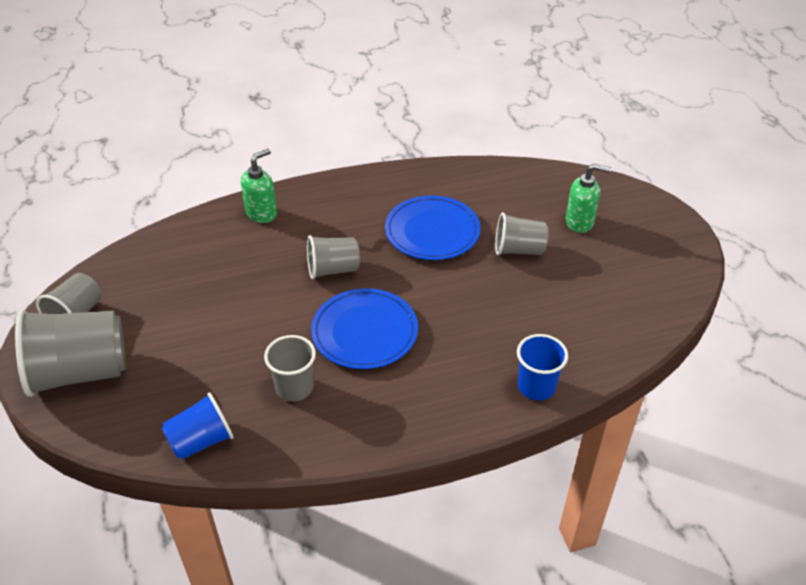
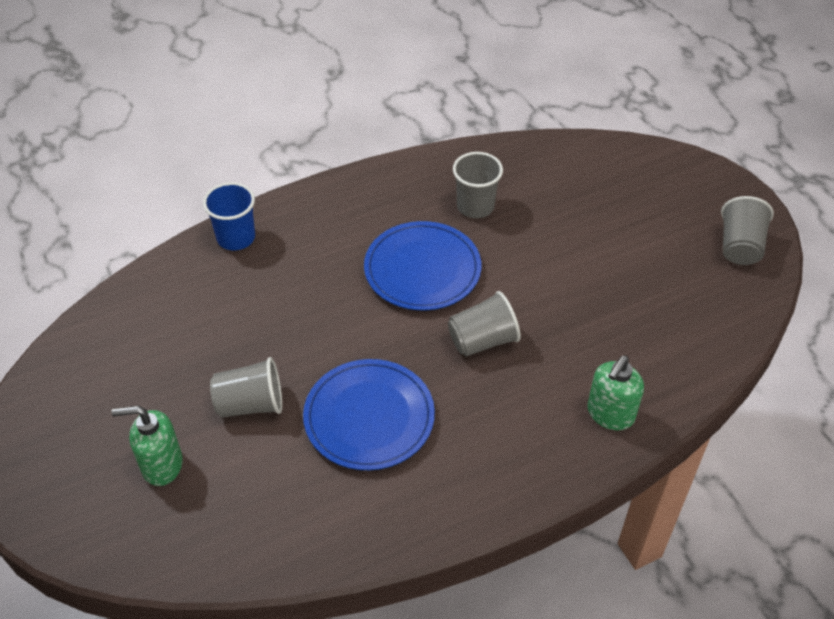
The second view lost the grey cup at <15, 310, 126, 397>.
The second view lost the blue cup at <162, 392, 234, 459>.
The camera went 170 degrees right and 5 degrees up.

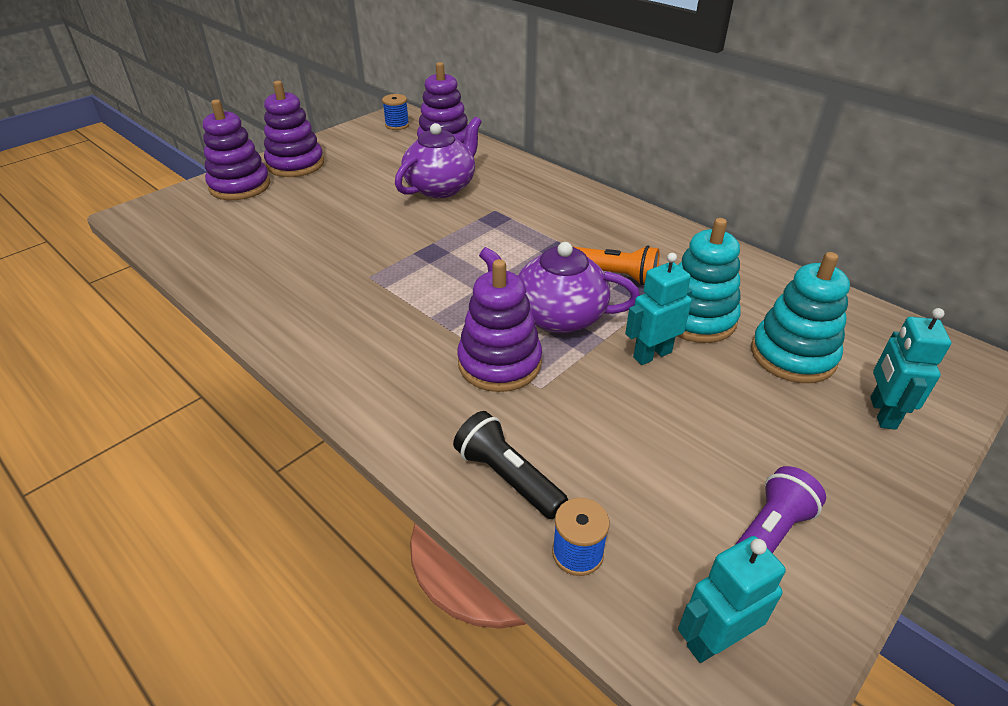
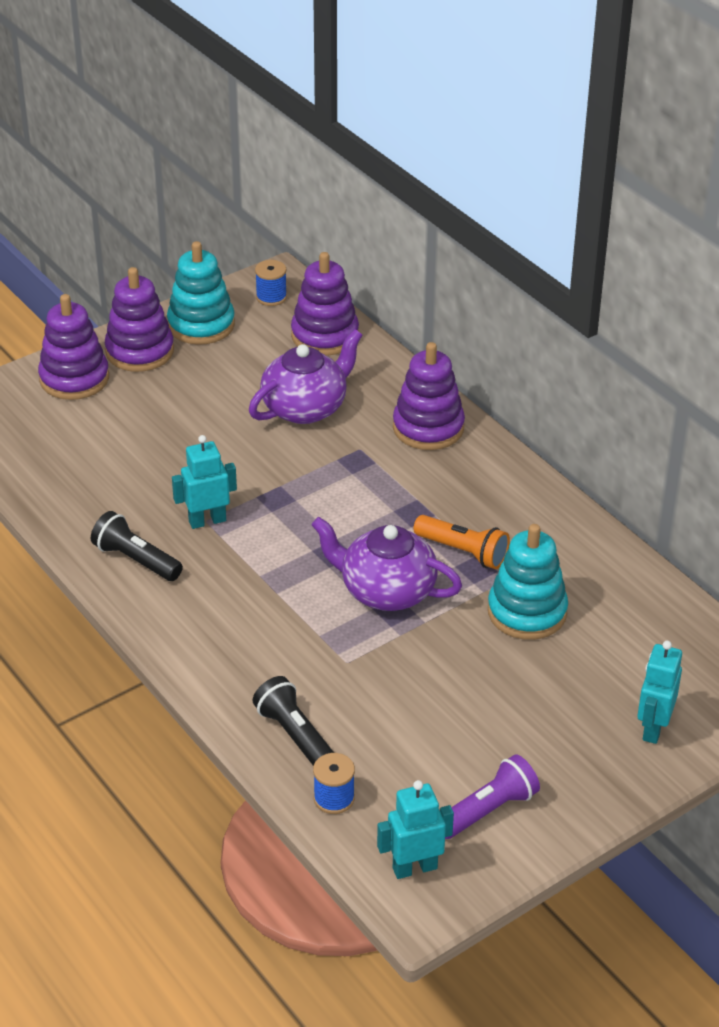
The second view gained the black flashlight at <91, 511, 183, 581>.
The turquoise stacking toy ended up elsewhere, having gone from <751, 252, 850, 383> to <167, 241, 235, 345>.
The turquoise robot ended up elsewhere, having gone from <625, 253, 692, 365> to <172, 435, 237, 529>.
The purple stacking toy ended up elsewhere, having gone from <457, 259, 542, 392> to <393, 342, 465, 450>.
The camera went 10 degrees right and 0 degrees up.

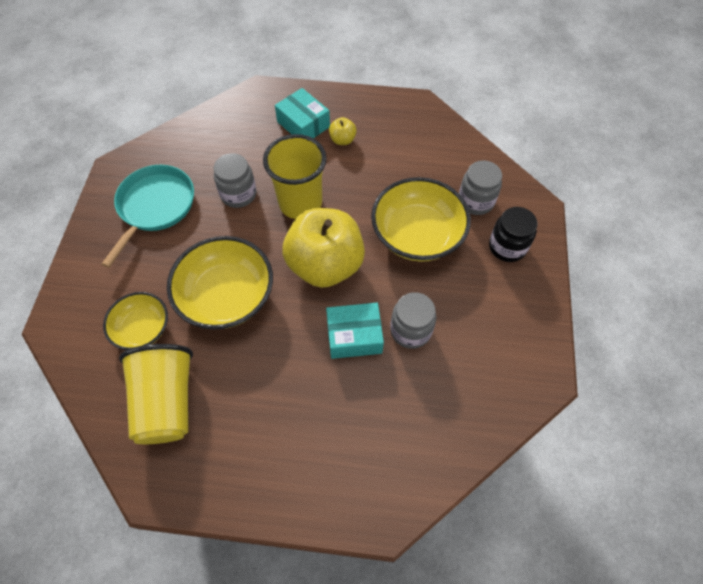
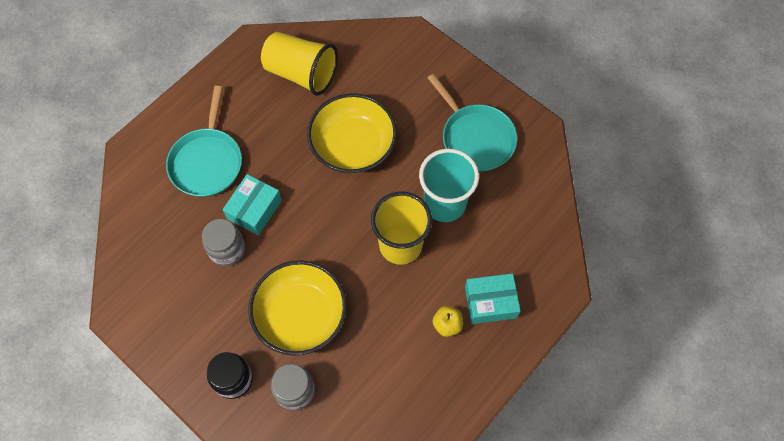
The second view gained the turquoise pan at <166, 86, 242, 197>.
Where the grey jar stood at <213, 153, 257, 208>, the turquoise cup came to stand at <419, 149, 479, 222>.
The second view lost the yellow bowl at <103, 292, 168, 350>.
The second view lost the yellow apple at <283, 208, 365, 288>.
The camera went 125 degrees right and 5 degrees up.

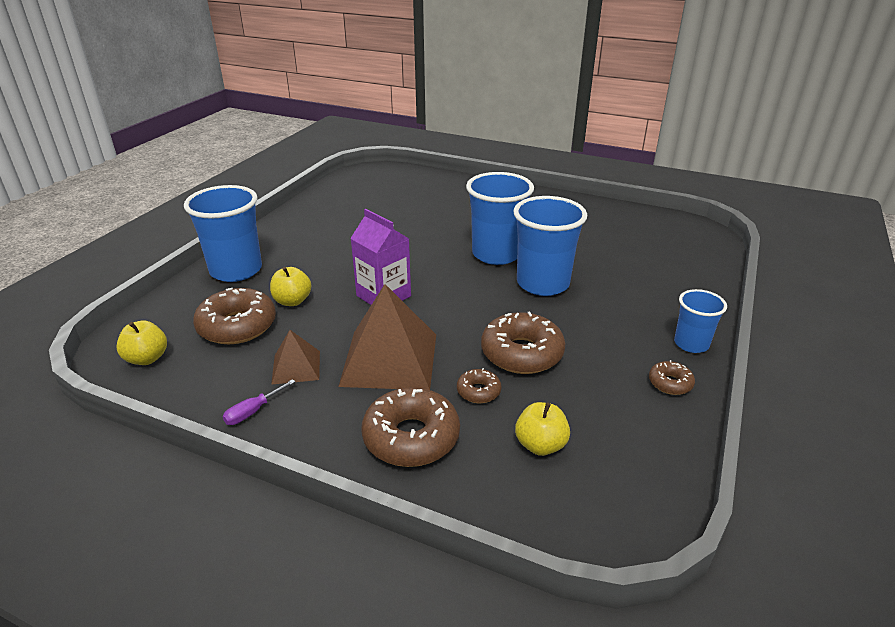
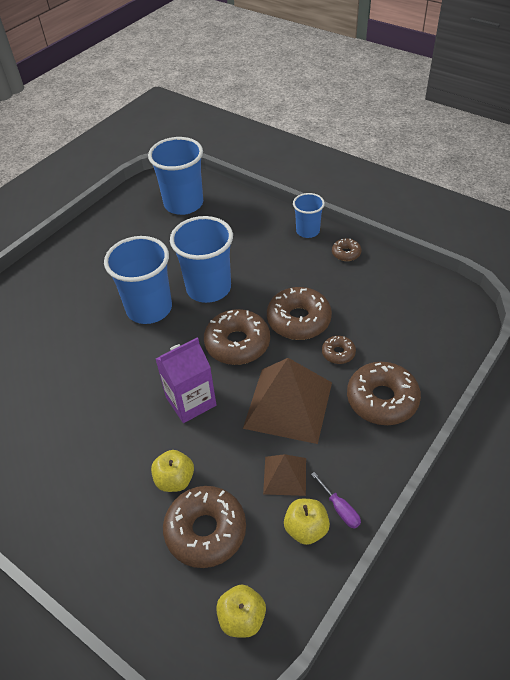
The blue cup ended up elsewhere, having gone from <184, 185, 262, 282> to <148, 137, 203, 215>.
The second view gained the brown donut at <204, 309, 270, 365>.
The yellow apple ended up elsewhere, having gone from <515, 402, 570, 456> to <284, 499, 330, 545>.
The camera went 75 degrees left and 15 degrees up.

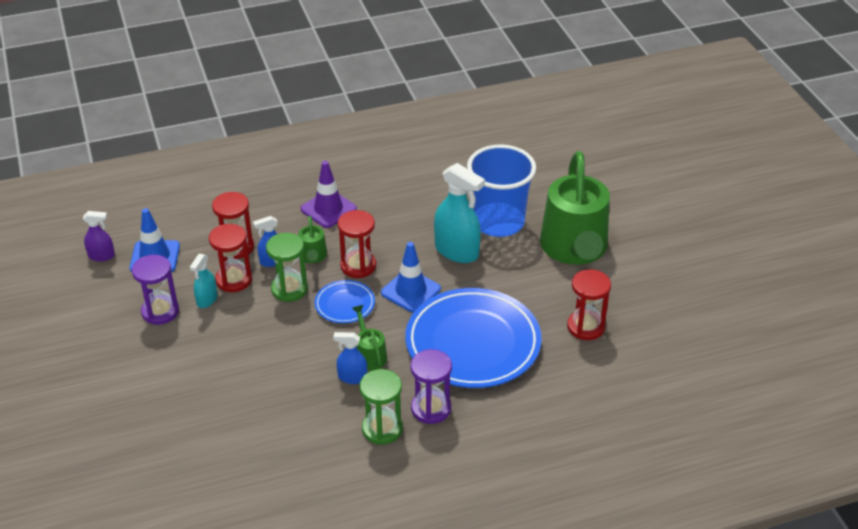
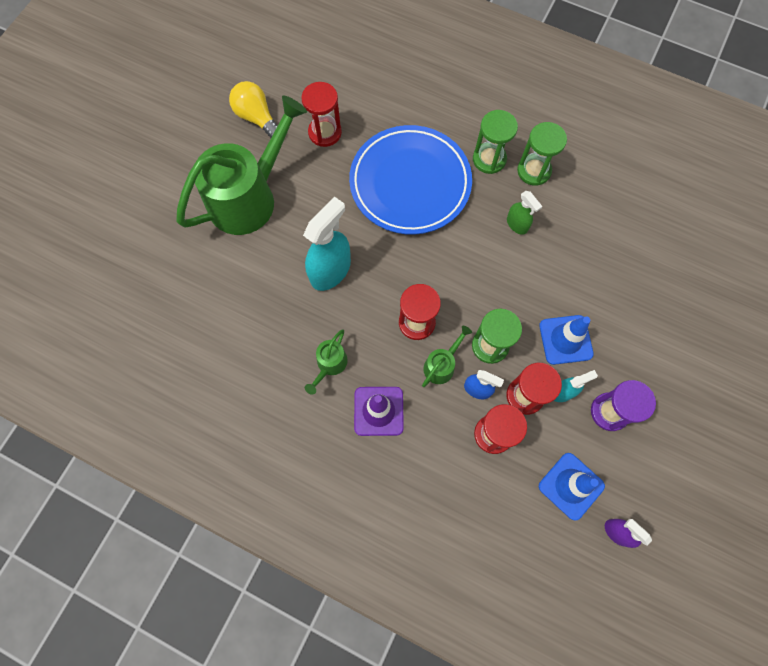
The second view gained the yellow light bulb at <229, 81, 278, 138>.
The turquoise spray bottle at <434, 163, 485, 263> ended up facing another way, 45 degrees clockwise from before.
The green watering can ended up elsewhere, having gone from <352, 305, 387, 370> to <305, 329, 348, 395>.
What was the purple hourglass at <410, 349, 452, 424> turned into the green hourglass at <473, 110, 518, 174>.
What was the blue spray bottle at <333, 332, 367, 384> turned into the green spray bottle at <507, 191, 542, 235>.
The blue traffic cone ended up elsewhere, having gone from <381, 242, 441, 313> to <539, 315, 594, 365>.
The second view lost the blue plate at <315, 280, 375, 323>.
The second view lost the blue cup at <467, 145, 536, 237>.
The camera went 135 degrees left and 30 degrees up.

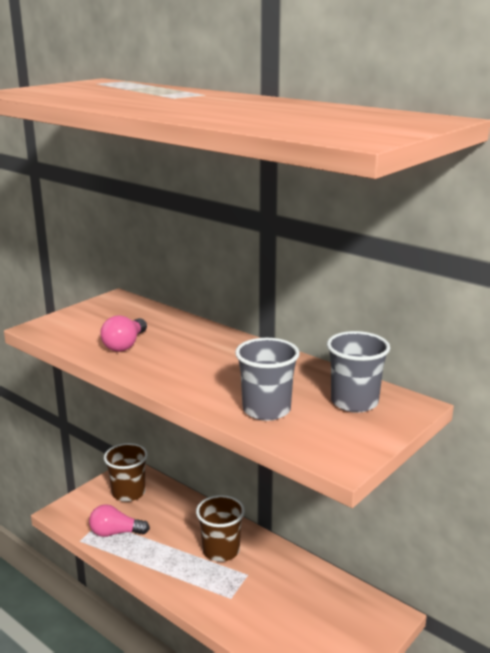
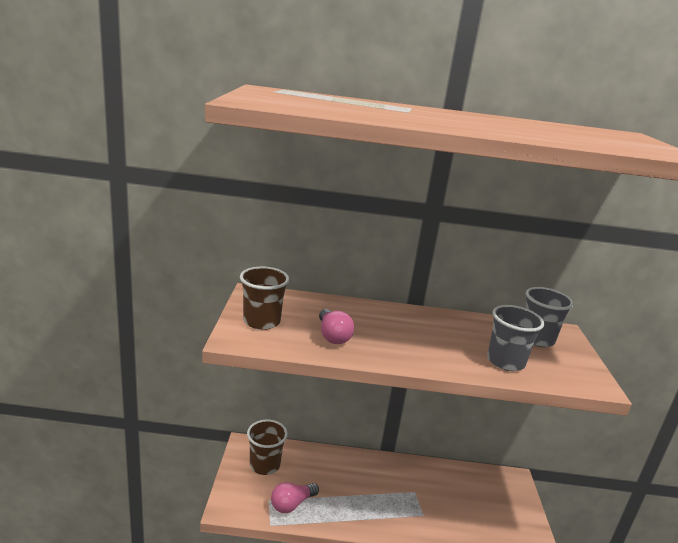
The brown cup ended up elsewhere, having gone from <196, 495, 245, 562> to <240, 267, 289, 330>.
The camera went 40 degrees left and 0 degrees up.

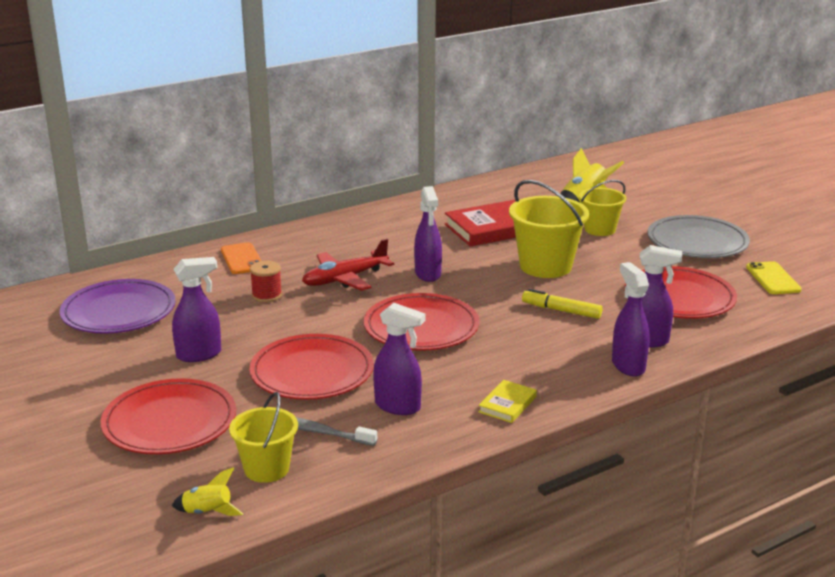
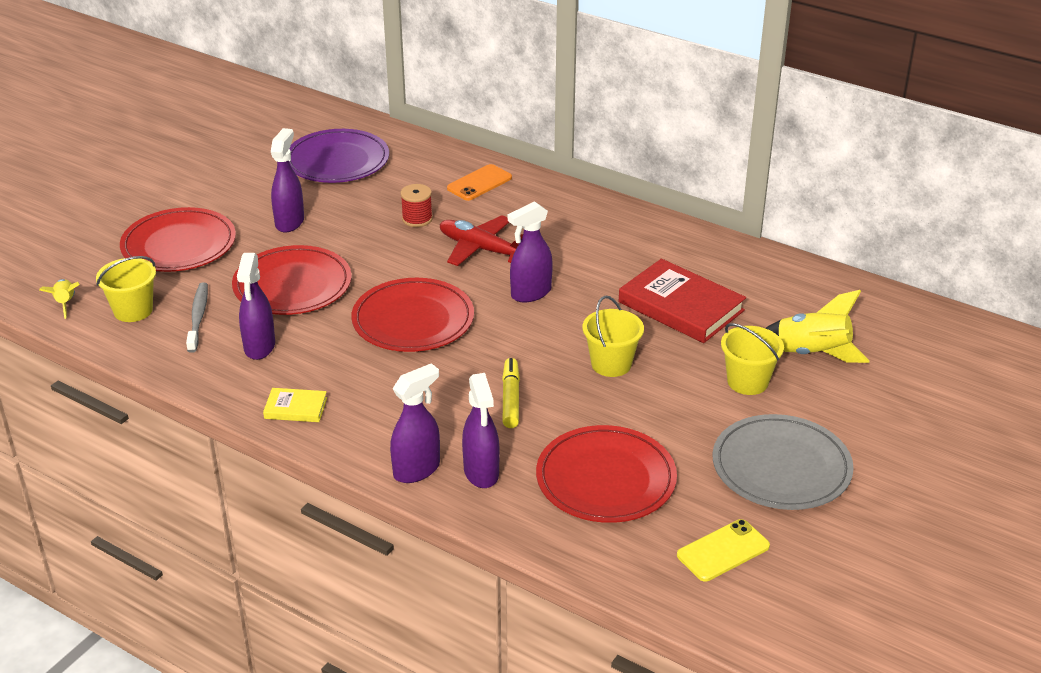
The purple spray bottle at <172, 257, 221, 362> ended up facing another way, 120 degrees counterclockwise from before.
The size of the yellow bucket at <509, 180, 589, 278> changed by a factor of 0.64.
The camera went 65 degrees right and 10 degrees up.

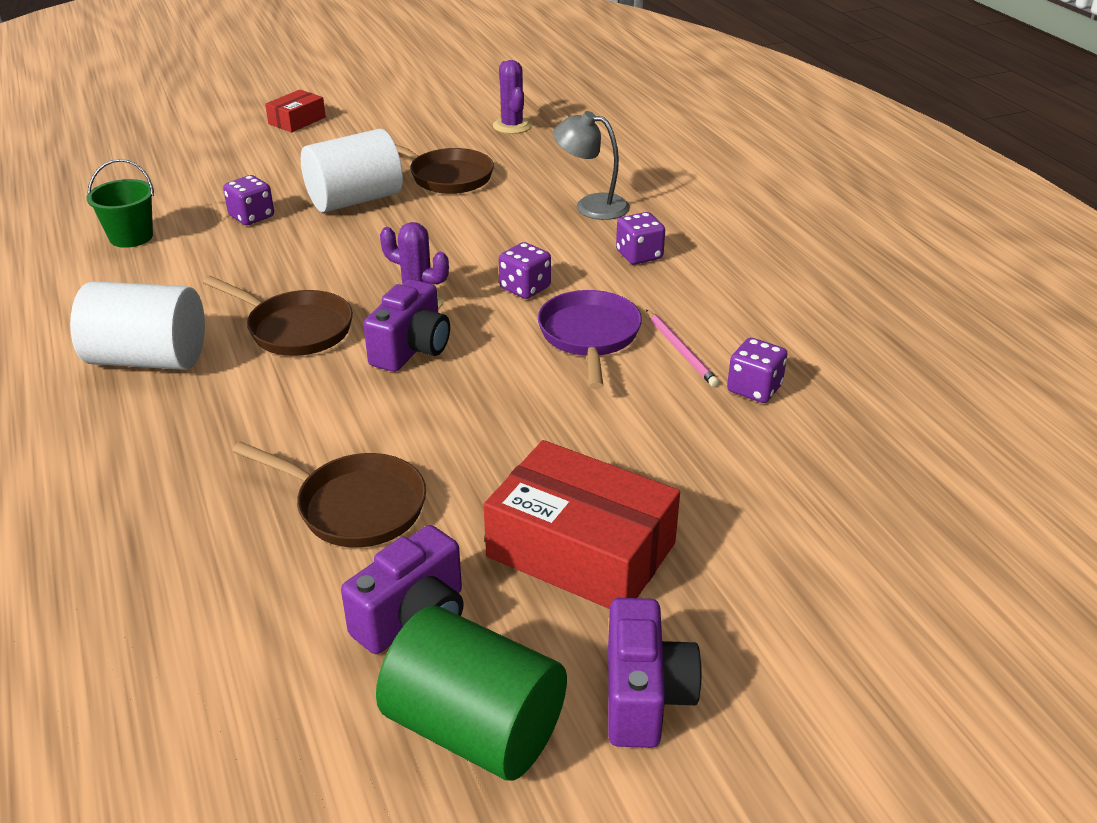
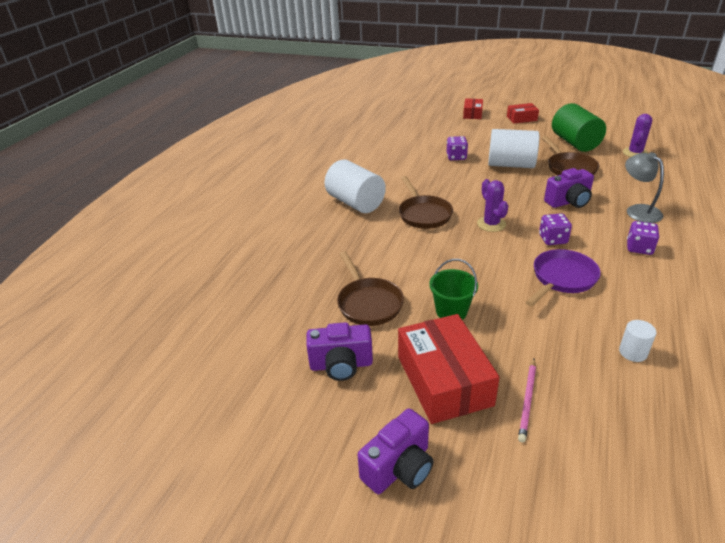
The green bucket ended up elsewhere, having gone from <86, 159, 154, 248> to <429, 259, 478, 320>.
The second view gained the red box at <463, 99, 483, 119>.
The pink pencil ended up elsewhere, having gone from <646, 310, 719, 387> to <518, 359, 536, 442>.
The purple camera ended up elsewhere, having gone from <363, 279, 450, 372> to <544, 168, 594, 208>.
The green cylinder ended up elsewhere, having gone from <376, 606, 567, 781> to <552, 103, 606, 152>.
Where the purple dice stood at <727, 338, 787, 403>, the white cylinder came to stand at <619, 320, 657, 362>.
The camera went 45 degrees right and 0 degrees up.

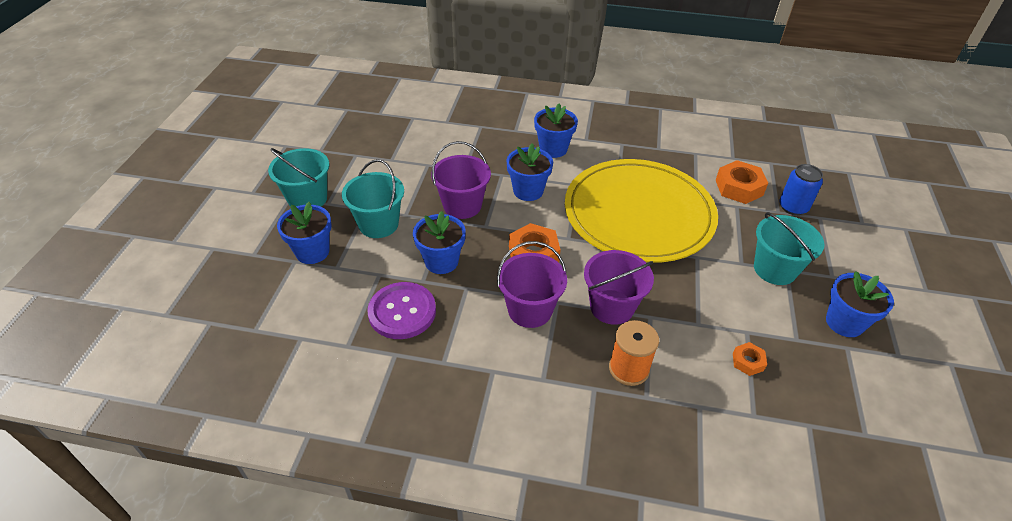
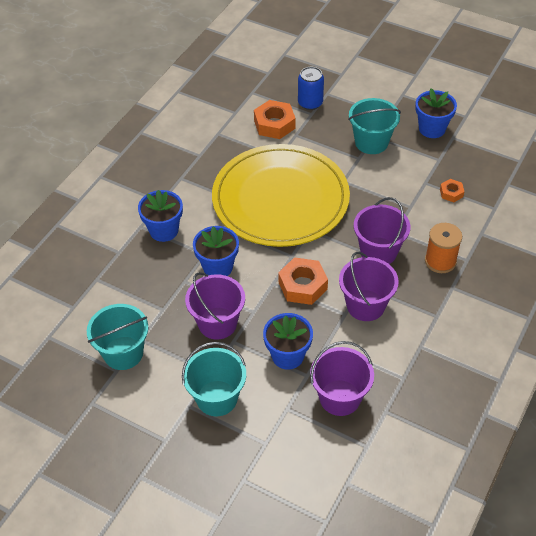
The turquoise bucket ended up elsewhere, having gone from <268, 148, 329, 207> to <87, 304, 148, 370>.
Where the purple button stood at <367, 282, 436, 339>, the purple bucket came to stand at <310, 341, 374, 416>.
The second view lost the blue flower pot at <277, 202, 331, 264>.
The camera went 70 degrees left and 5 degrees up.

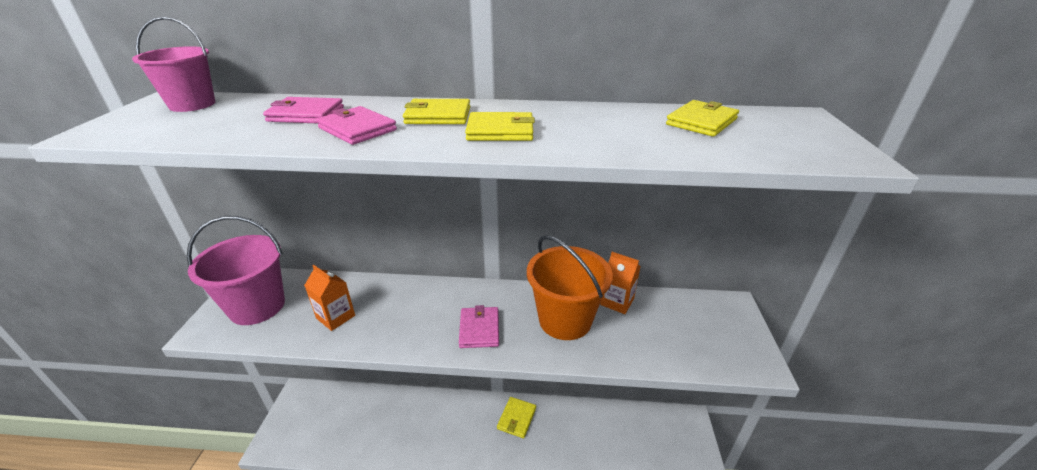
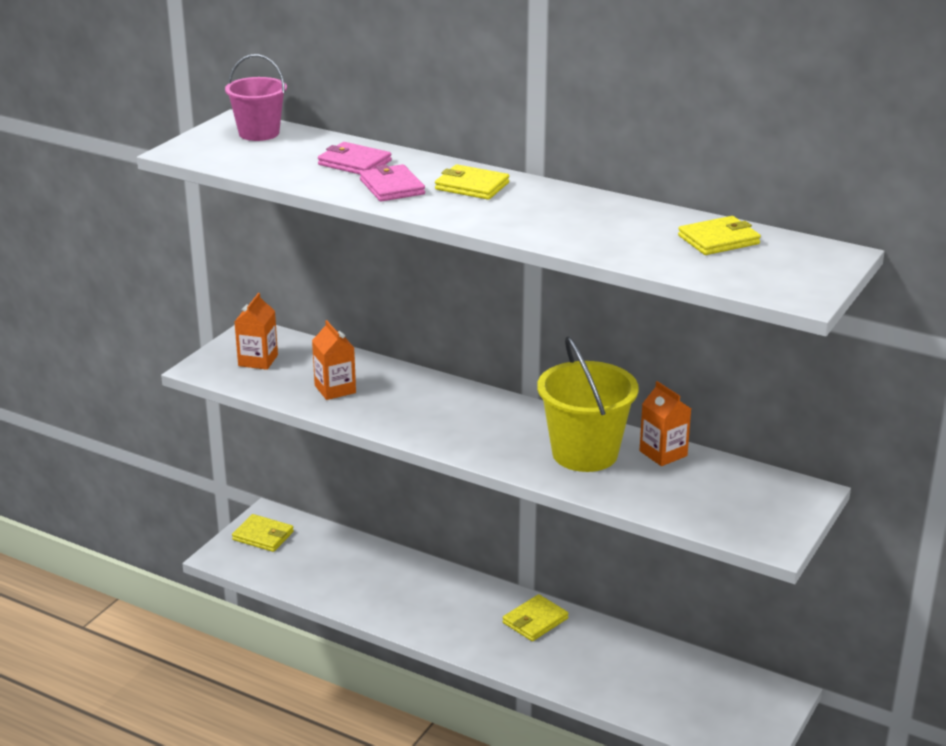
The yellow wallet ended up elsewhere, having gone from <465, 112, 535, 141> to <232, 514, 294, 552>.
Where the pink bucket stood at <187, 216, 285, 325>, the orange carton came to stand at <235, 293, 278, 370>.
What was the orange bucket at <527, 235, 613, 340> turned into the yellow bucket at <537, 337, 639, 472>.
The second view lost the pink wallet at <459, 305, 499, 348>.
The camera went 25 degrees right and 5 degrees down.

